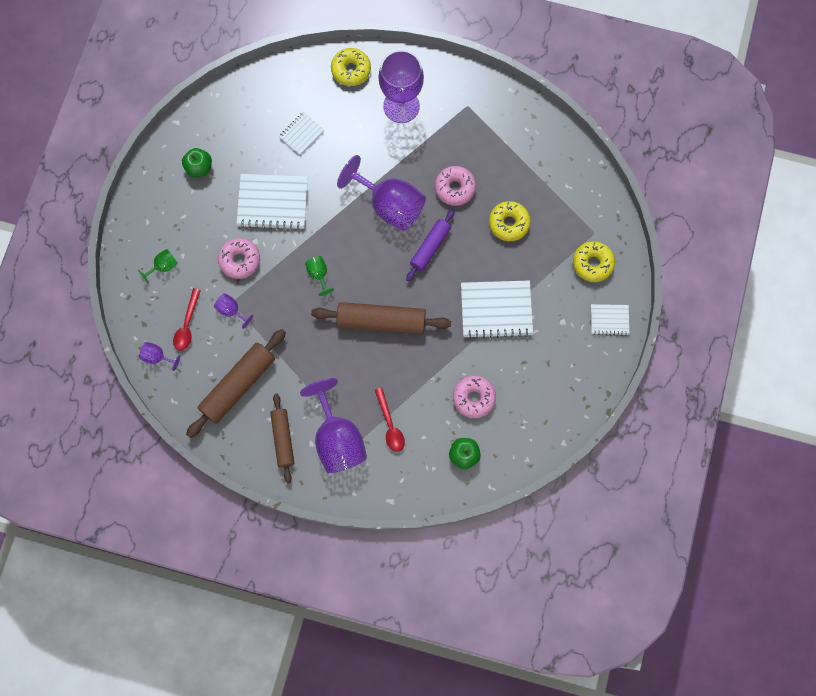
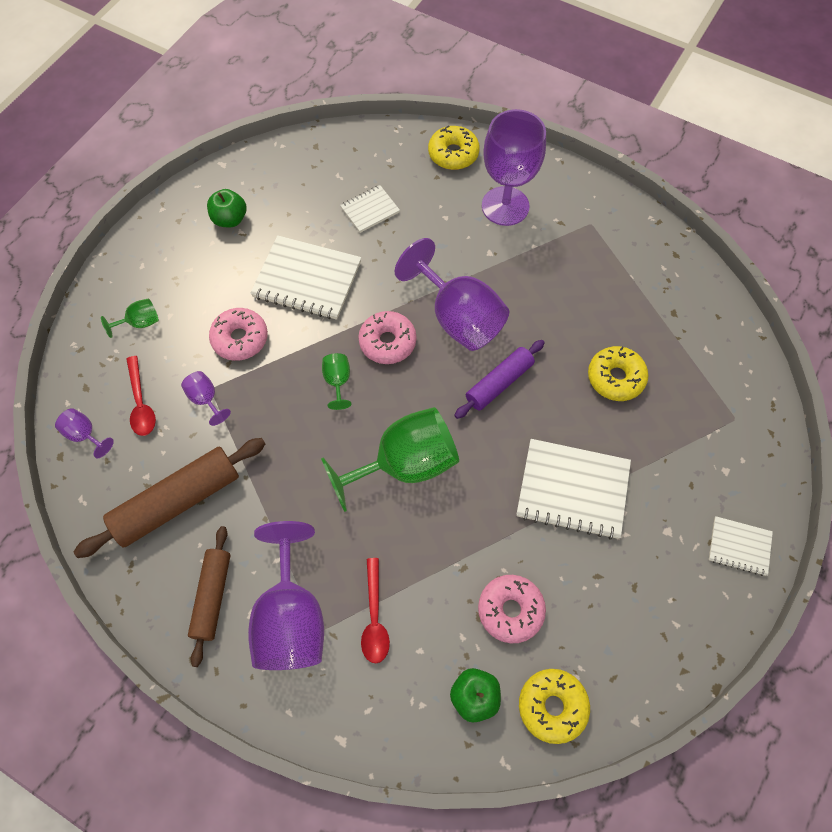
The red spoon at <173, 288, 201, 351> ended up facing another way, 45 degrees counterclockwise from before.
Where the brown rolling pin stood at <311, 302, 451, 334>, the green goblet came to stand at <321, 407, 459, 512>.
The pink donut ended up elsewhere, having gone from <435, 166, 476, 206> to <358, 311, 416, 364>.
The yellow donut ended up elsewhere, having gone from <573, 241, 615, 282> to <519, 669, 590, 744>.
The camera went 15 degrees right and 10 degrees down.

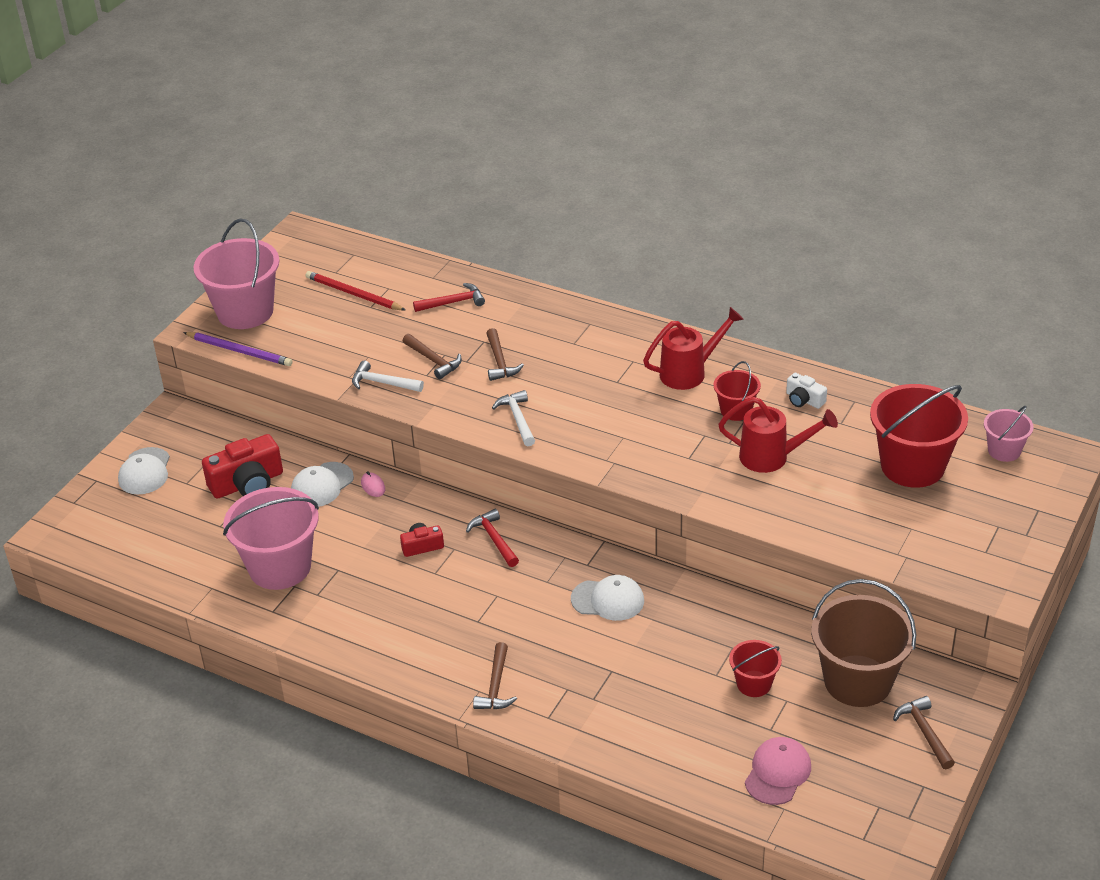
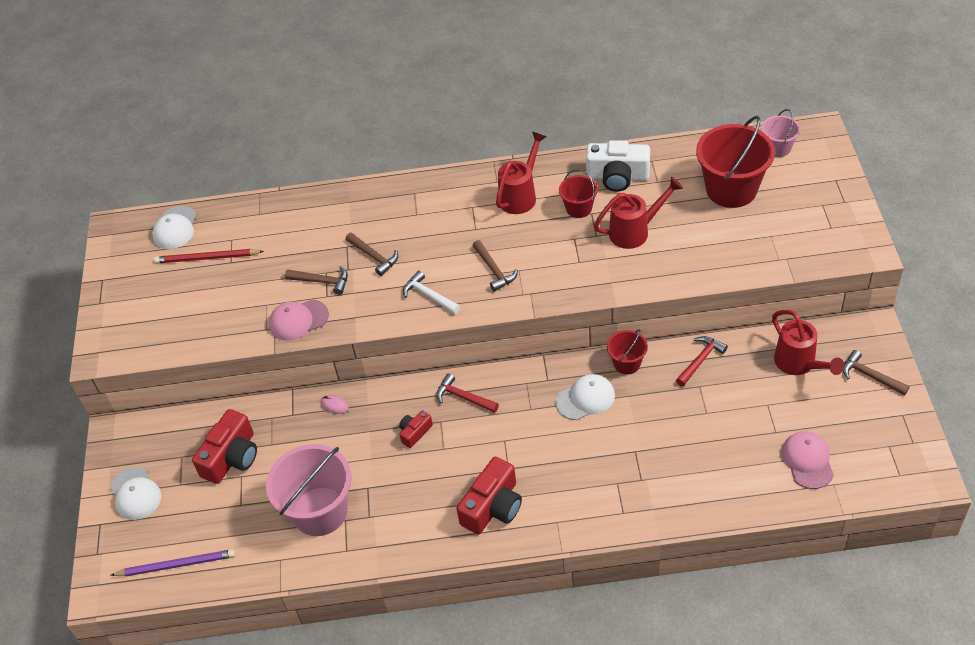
The purple pencil ended up elsewhere, having gone from <183, 332, 292, 366> to <111, 549, 235, 576>.
The white cap ended up elsewhere, having gone from <291, 462, 354, 507> to <152, 206, 196, 249>.
Where the white hammer stood at <352, 361, 424, 392>, the pink cap came to stand at <269, 300, 329, 341>.
The second view gained the red camera at <456, 457, 522, 534>.
The brown hammer ended up elsewhere, having gone from <473, 642, 517, 709> to <473, 240, 518, 292>.
The size of the white camera at <786, 373, 827, 409> changed by a factor of 1.89.
The red bucket ended up elsewhere, having gone from <729, 640, 782, 697> to <607, 329, 648, 374>.
The red hammer ended up elsewhere, having gone from <413, 283, 485, 312> to <676, 336, 728, 386>.
Where the brown bucket stood at <811, 579, 916, 707>, the red watering can came to stand at <772, 310, 844, 375>.
The second view lost the pink bucket at <194, 218, 279, 329>.
The camera went 30 degrees left and 10 degrees up.

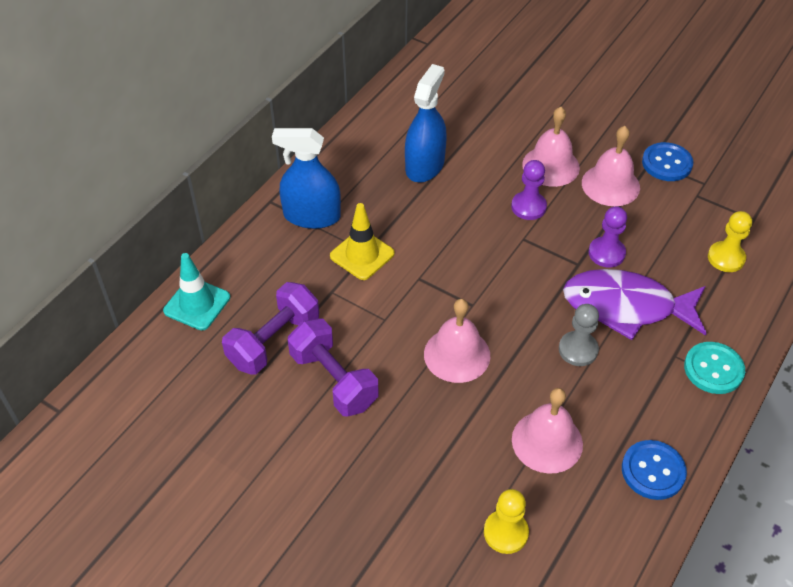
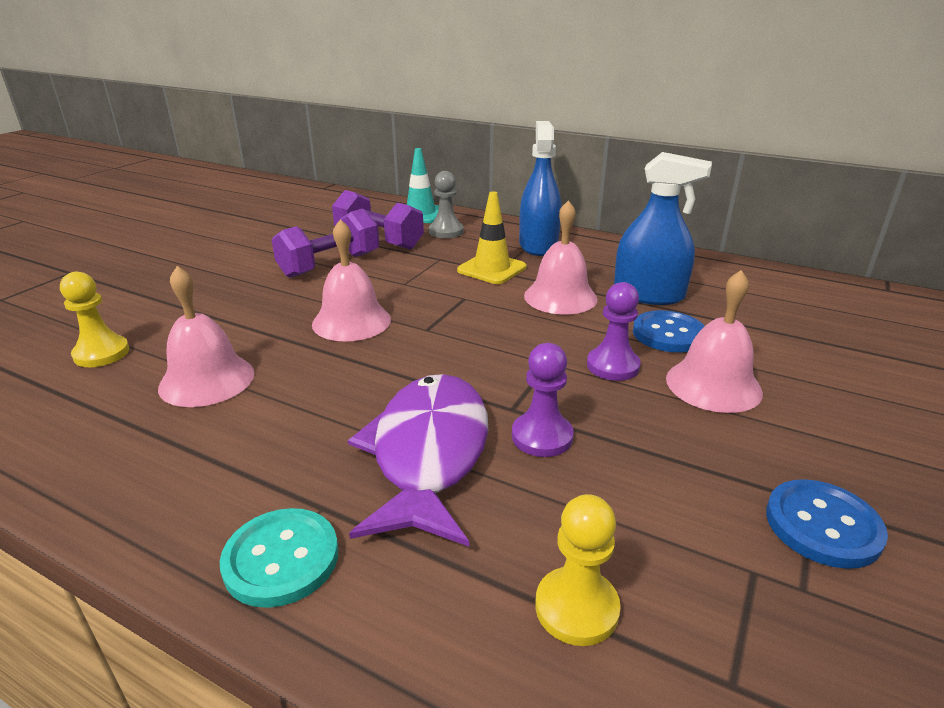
The grey pawn ended up elsewhere, having gone from <559, 304, 599, 366> to <429, 171, 464, 238>.
The pink bell ended up elsewhere, having gone from <582, 126, 640, 206> to <524, 200, 598, 314>.
The blue button ended up elsewhere, having gone from <622, 440, 687, 500> to <633, 310, 705, 352>.
The camera went 85 degrees right and 20 degrees down.

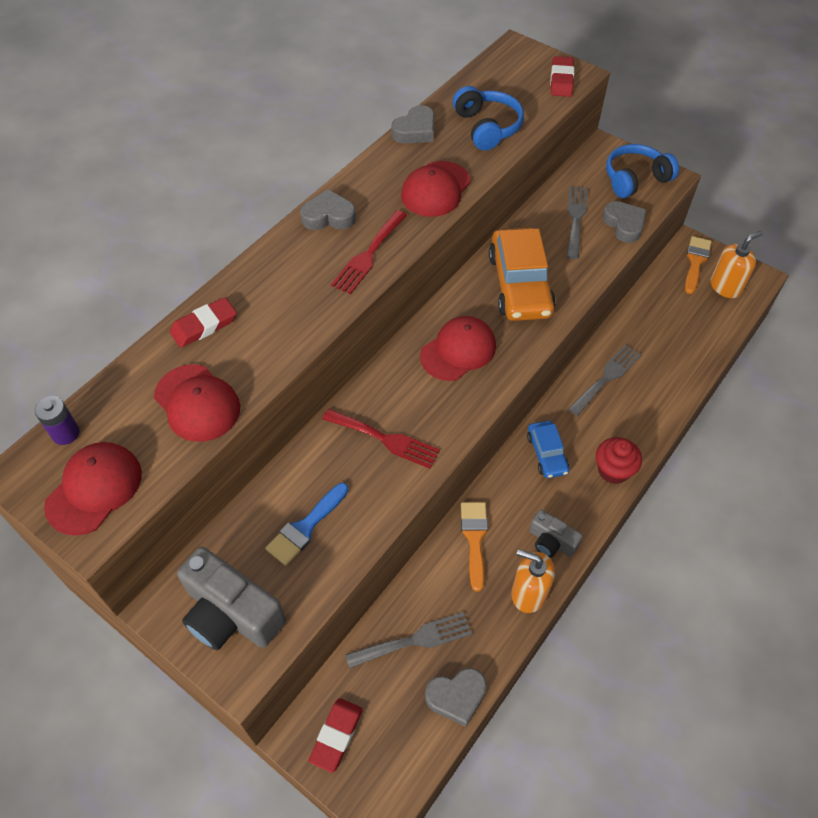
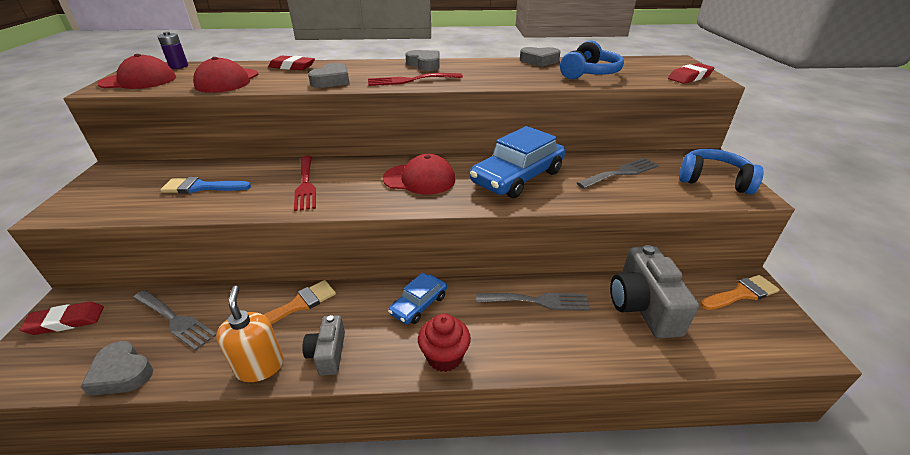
The grey heart ended up elsewhere, having gone from <602, 201, 646, 243> to <308, 63, 350, 88>.
What was the orange car at <489, 228, 556, 321> turned into the blue car at <470, 126, 565, 198>.
The grey camera ended up elsewhere, having gone from <177, 547, 286, 650> to <610, 245, 699, 339>.
The second view lost the red cap at <401, 161, 471, 217>.
The second view lost the orange soap dispenser at <711, 231, 763, 298>.
The camera went 50 degrees right and 20 degrees down.

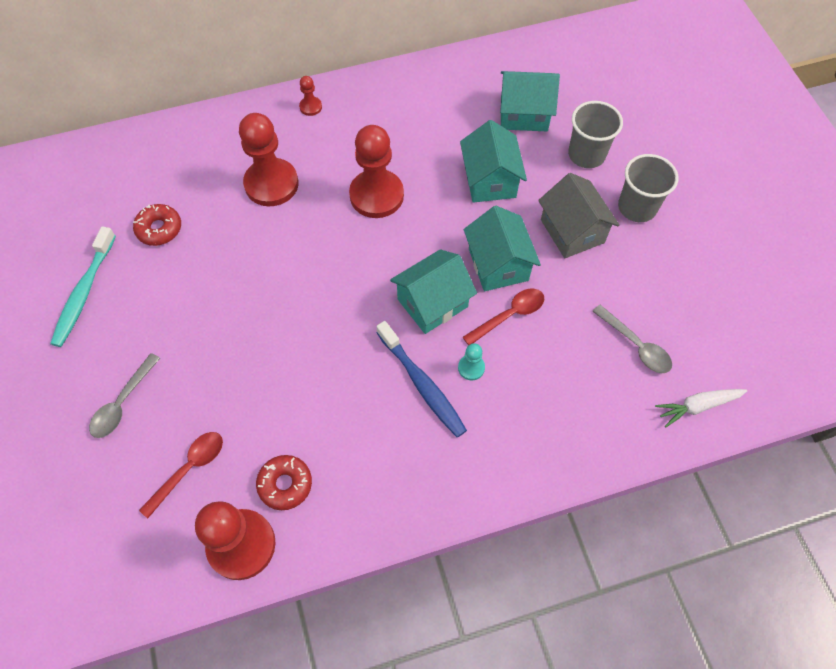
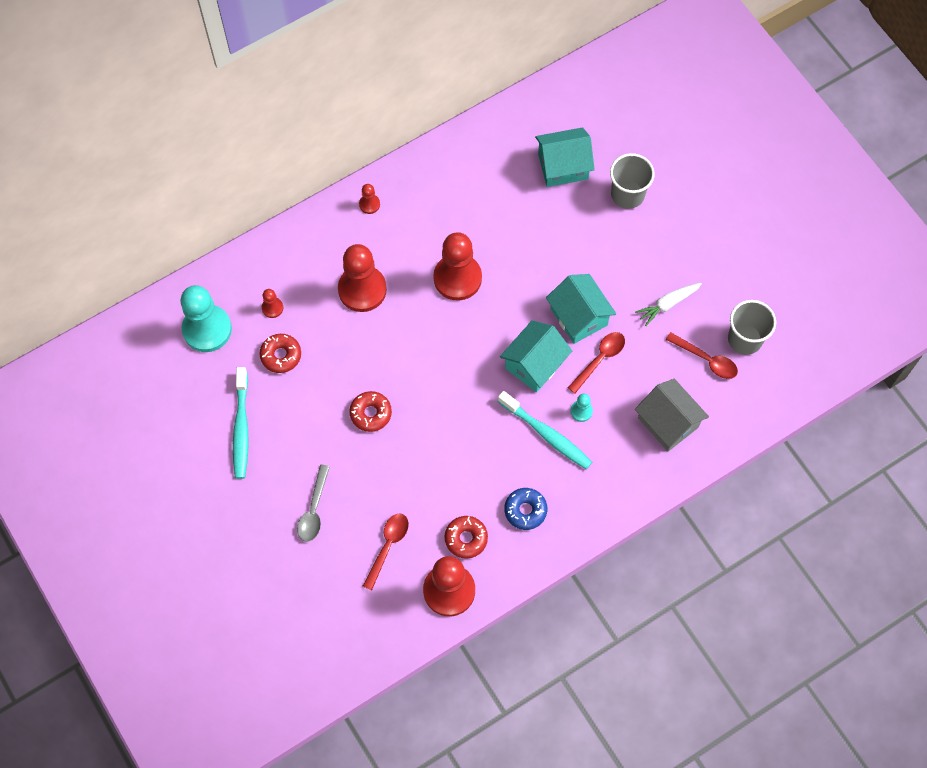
The second view gained the turquoise pawn at <180, 285, 232, 352>.
The second view gained the red pawn at <262, 289, 283, 318>.
The second view gained the red donut at <349, 391, 392, 432>.
What was the blue toothbrush at <376, 321, 467, 438> turned into the turquoise toothbrush at <498, 391, 592, 469>.
The second view gained the blue donut at <504, 488, 547, 530>.
The white carrot ended up elsewhere, having gone from <655, 389, 747, 427> to <635, 283, 702, 326>.
The grey house ended up elsewhere, having gone from <538, 173, 619, 258> to <635, 379, 709, 451>.
What was the grey spoon at <592, 305, 672, 373> turned into the red spoon at <666, 332, 738, 379>.
The grey cup ended up elsewhere, having gone from <618, 154, 679, 222> to <728, 300, 776, 355>.
The second view lost the turquoise house at <460, 120, 527, 203>.
The camera went 15 degrees left and 5 degrees up.

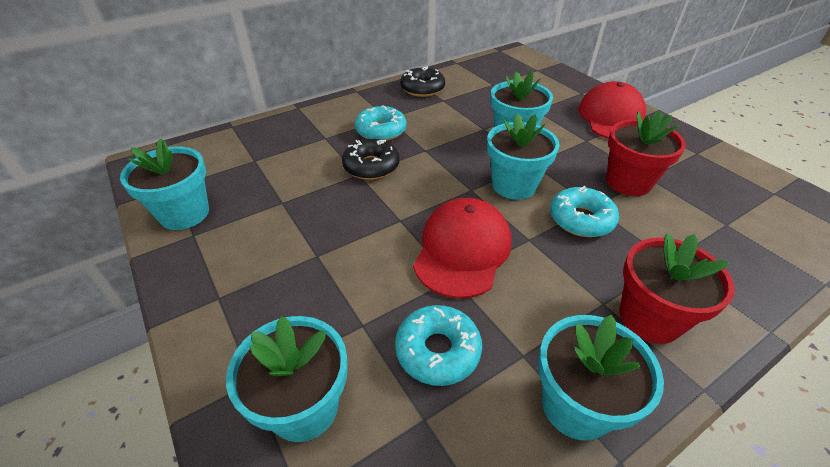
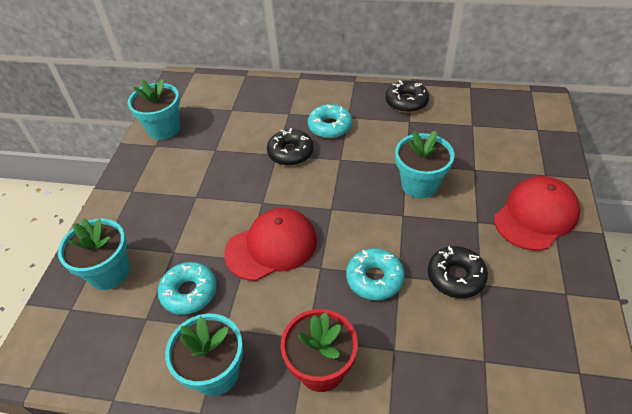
Where the red flower pot stood at <606, 110, 686, 196>, the black donut came to stand at <428, 246, 488, 298>.
The second view lost the turquoise flower pot at <487, 113, 560, 200>.
The camera went 45 degrees right and 5 degrees up.

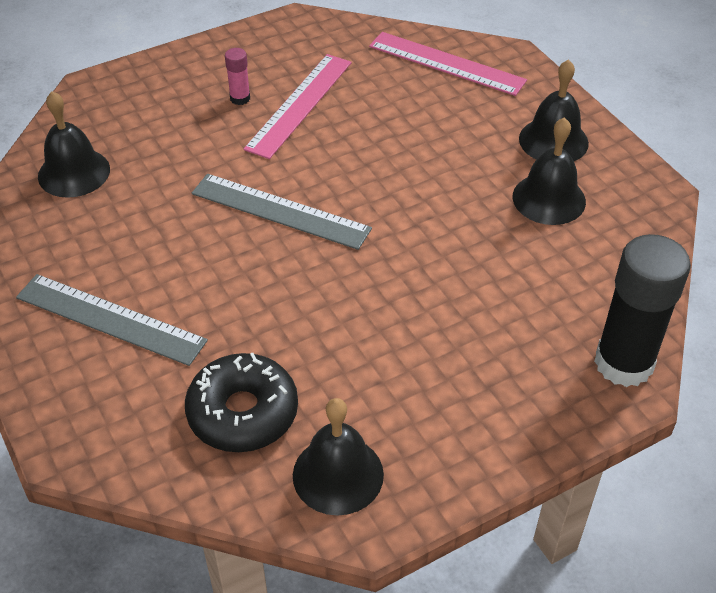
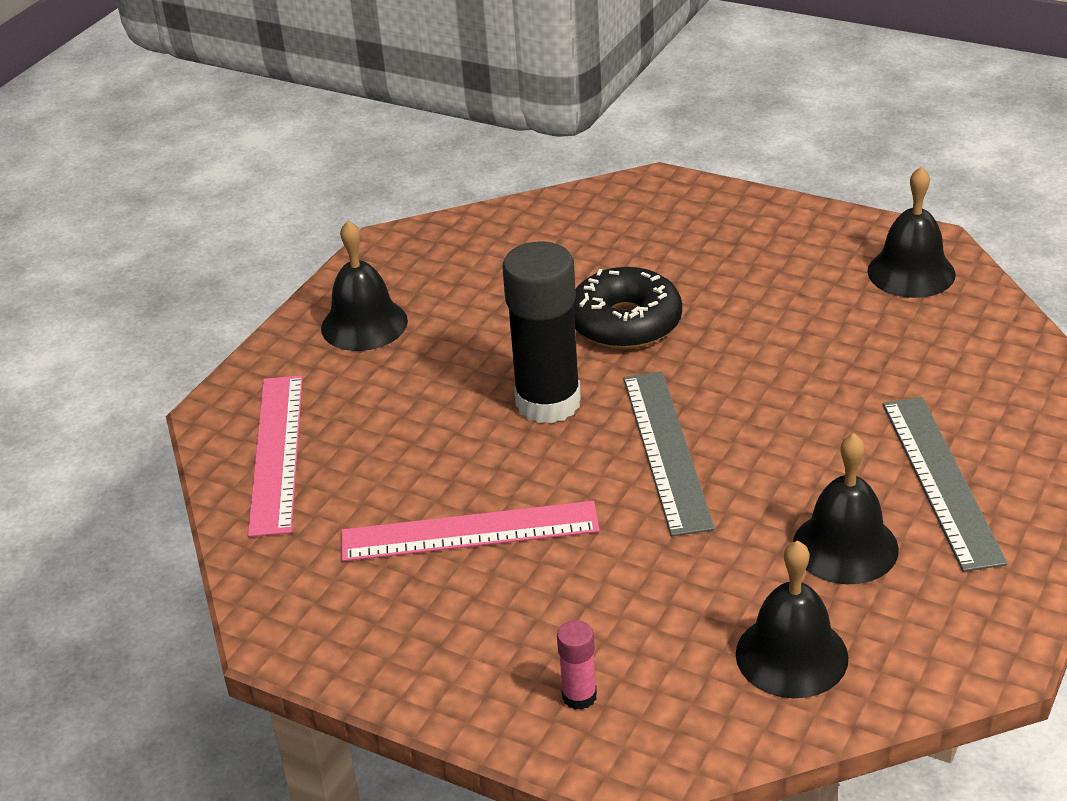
The black glue stick ended up elsewhere, having gone from <594, 234, 691, 387> to <502, 241, 581, 424>.
The pink glue stick ended up elsewhere, having gone from <225, 48, 250, 105> to <557, 620, 597, 710>.
The black donut ended up elsewhere, having gone from <185, 353, 298, 452> to <574, 267, 682, 349>.
The black bell ended up elsewhere, having gone from <513, 117, 586, 225> to <793, 433, 899, 584>.
The camera went 120 degrees left and 10 degrees down.

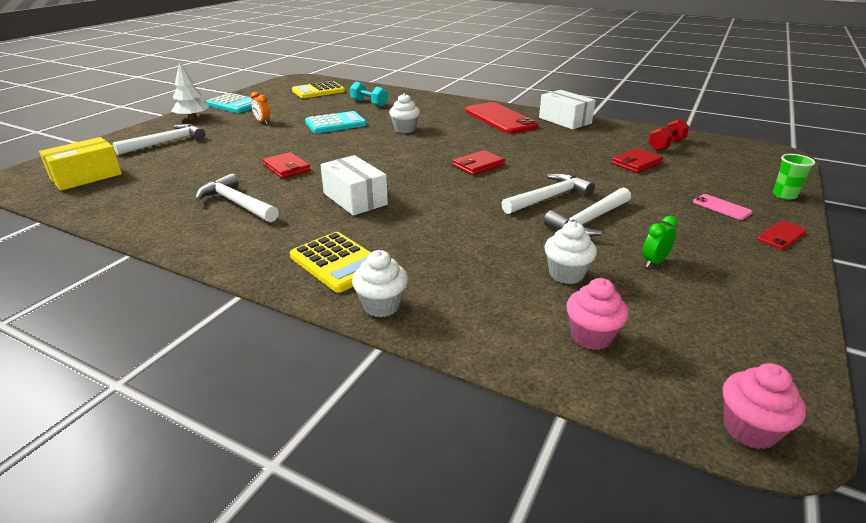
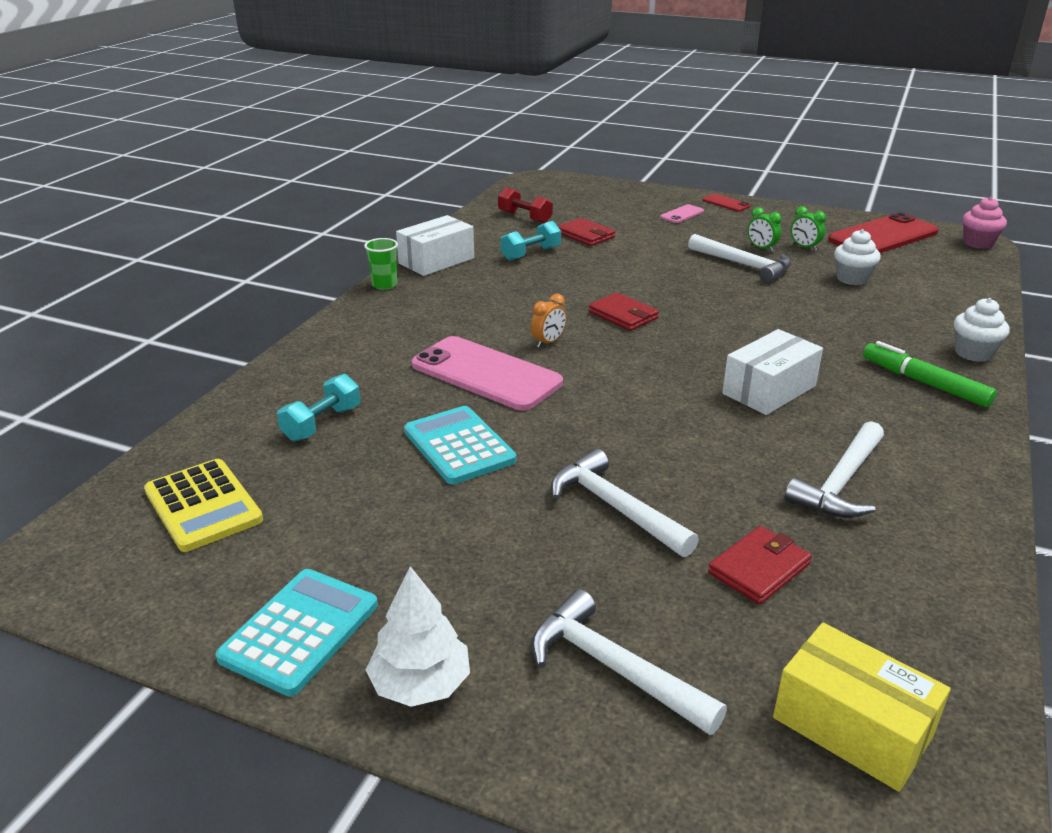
The green cup ended up elsewhere, having gone from <773, 154, 815, 200> to <364, 238, 398, 290>.
Where the white cupcake stood at <389, 93, 420, 133>, the pink phone came to stand at <412, 336, 563, 410>.
The second view gained the turquoise dumbbell at <501, 221, 561, 261>.
The orange clock ended up elsewhere, having gone from <251, 92, 270, 124> to <531, 294, 567, 348>.
The white hammer ended up elsewhere, having gone from <501, 173, 595, 214> to <551, 449, 699, 557>.
The red wallet ended up elsewhere, having gone from <263, 152, 311, 179> to <708, 526, 812, 605>.
The second view gained the green clock at <747, 207, 782, 252>.
The red phone ended up elsewhere, having gone from <465, 102, 539, 134> to <828, 212, 939, 253>.
Where the yellow calculator stood at <290, 232, 371, 293>, the green marker came to stand at <863, 341, 997, 407>.
The second view lost the pink cupcake at <566, 278, 629, 350>.
The camera went 95 degrees left and 0 degrees up.

